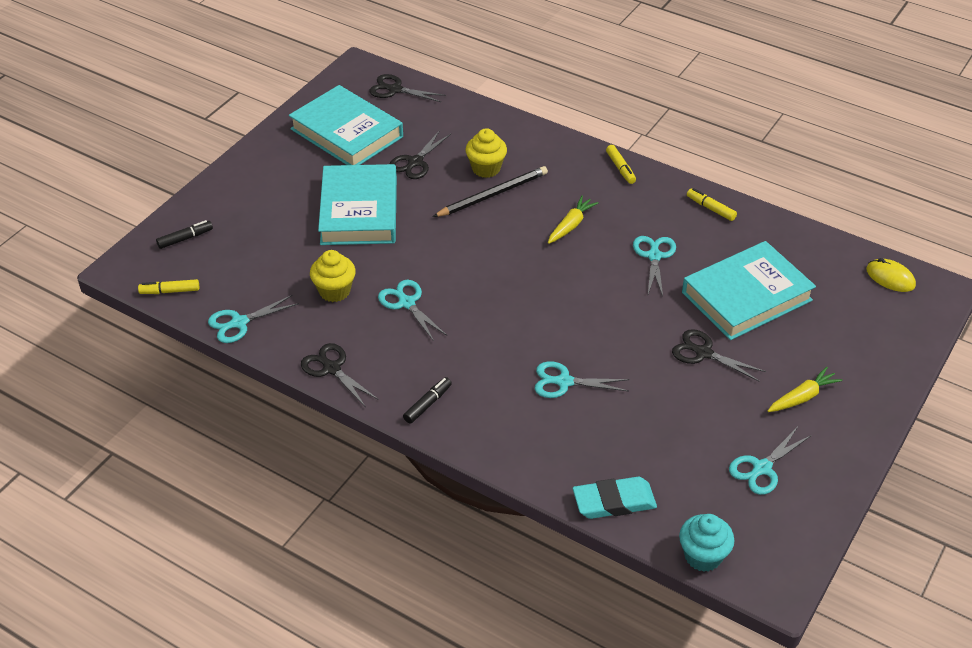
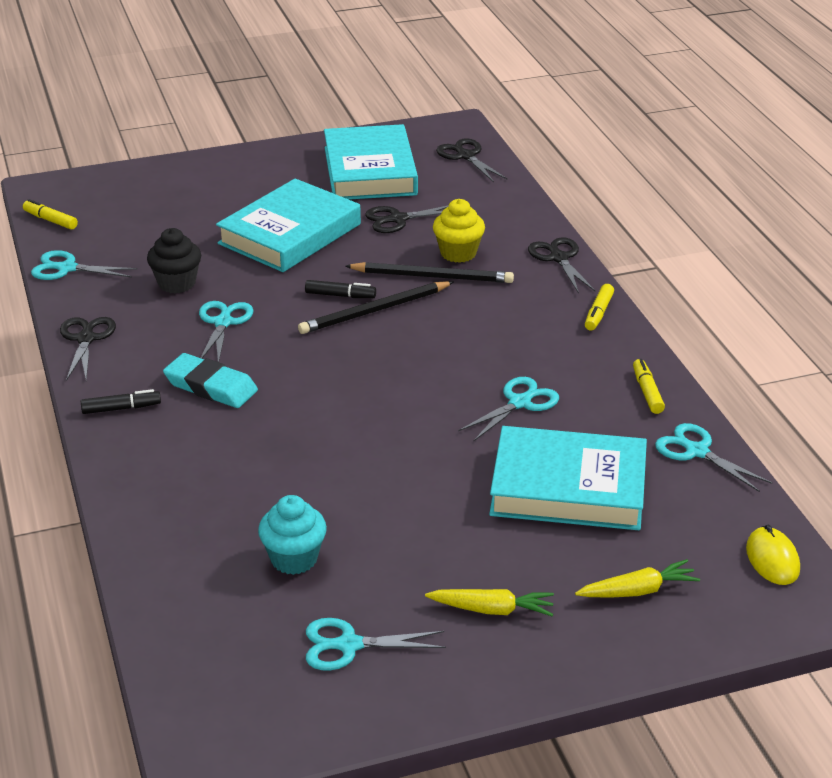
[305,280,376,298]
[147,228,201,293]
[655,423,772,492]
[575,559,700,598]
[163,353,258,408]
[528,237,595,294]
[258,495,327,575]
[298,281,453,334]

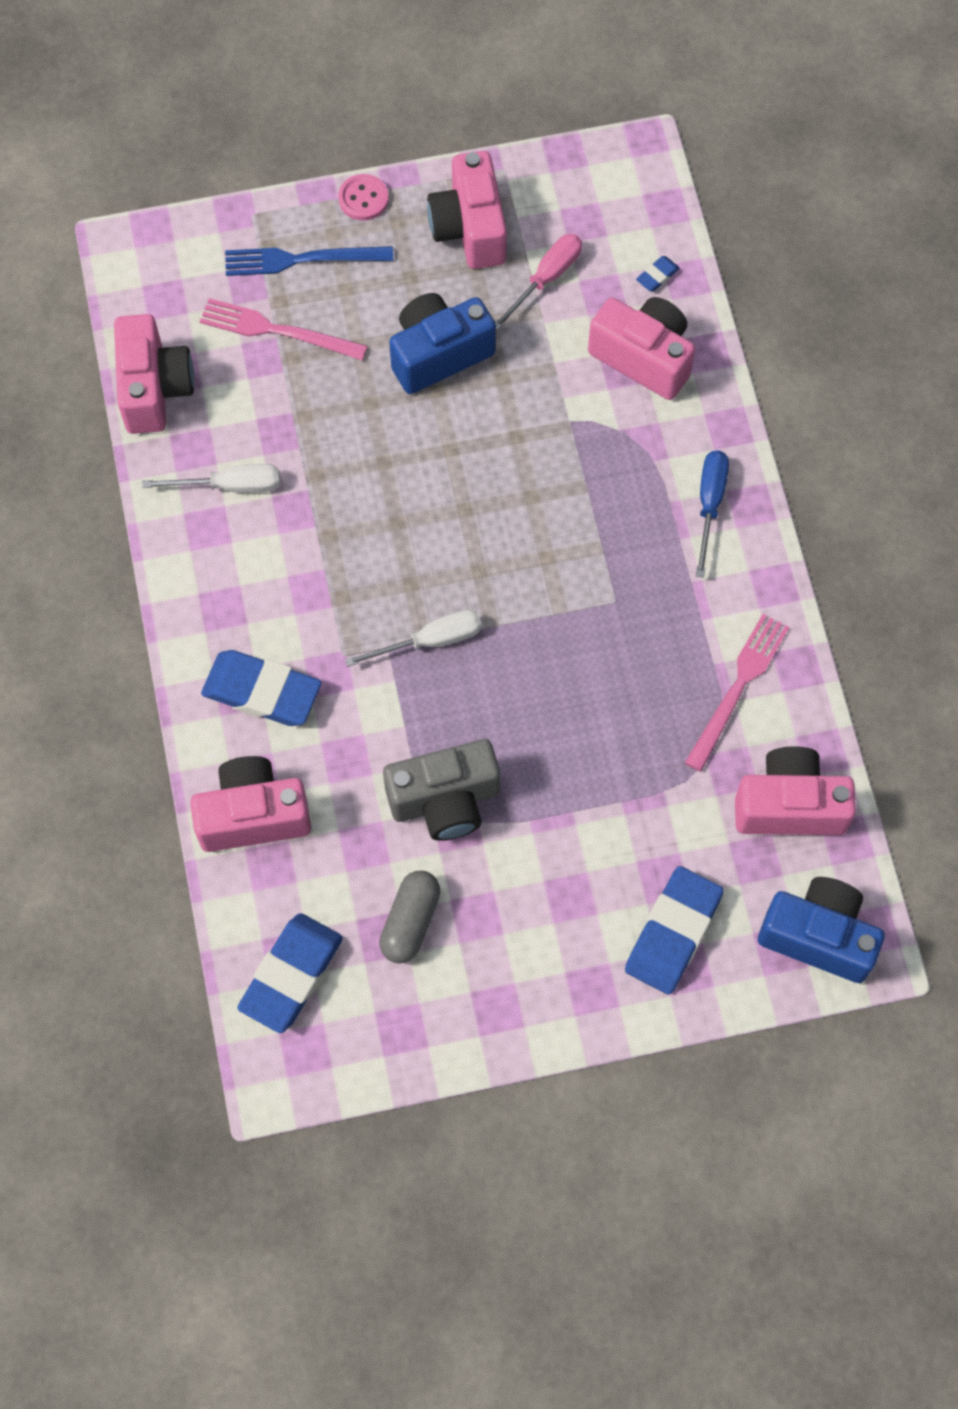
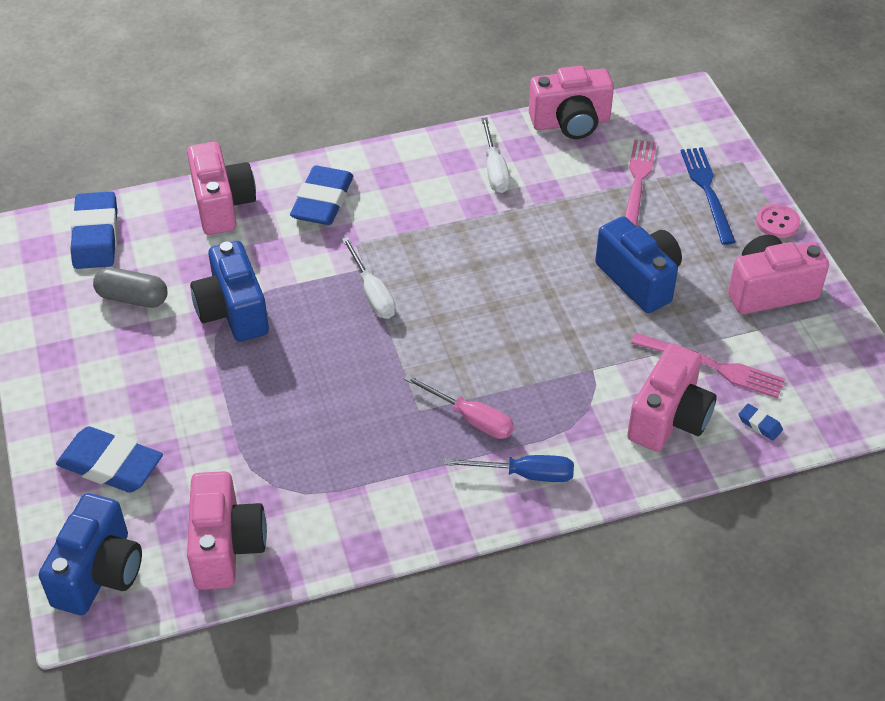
[70,191,118,269]
[190,241,269,342]
[404,375,514,439]
[631,333,785,399]

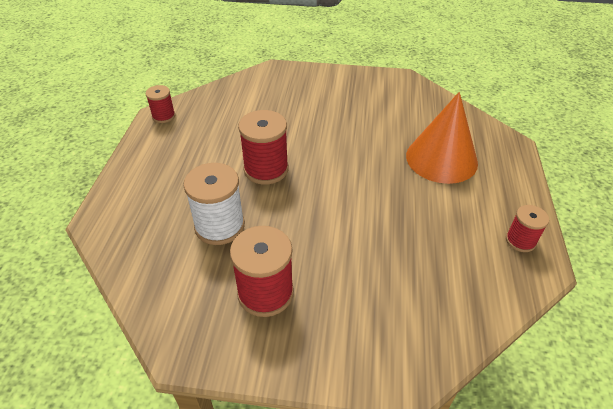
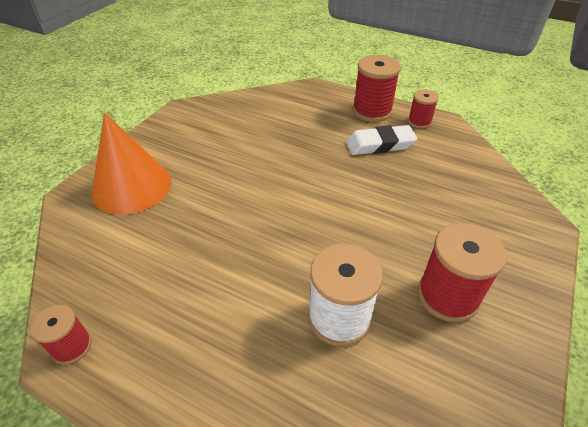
[353,55,401,122]
[91,113,171,215]
[346,125,417,155]

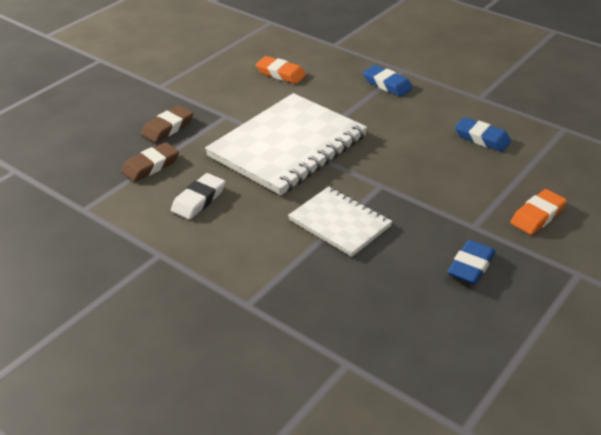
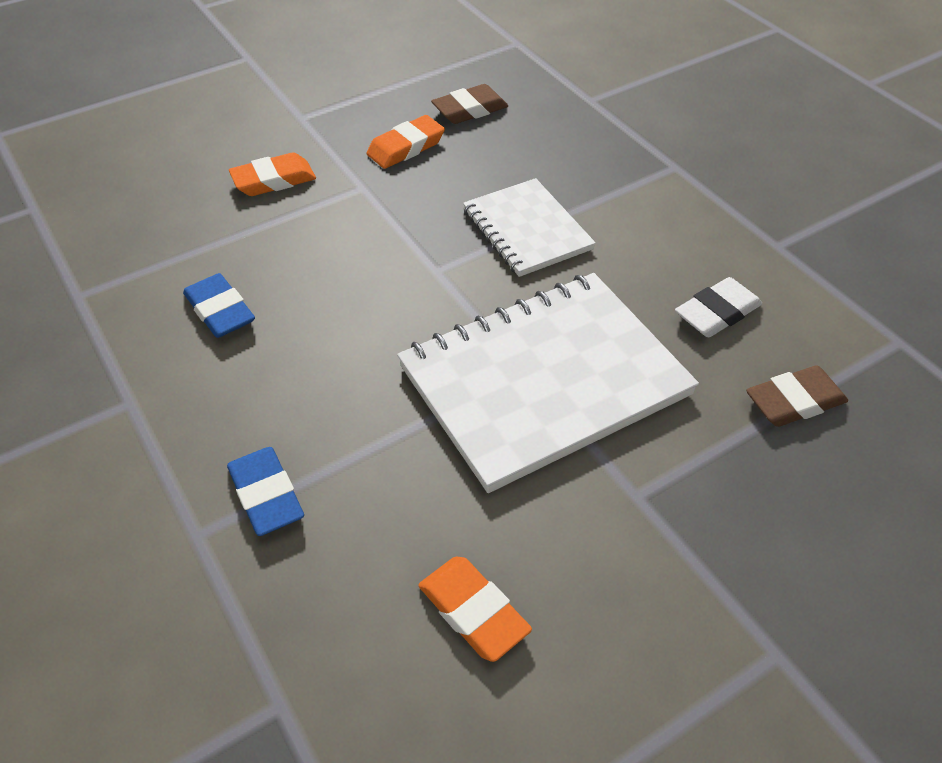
[431,84,508,124]
[367,115,445,169]

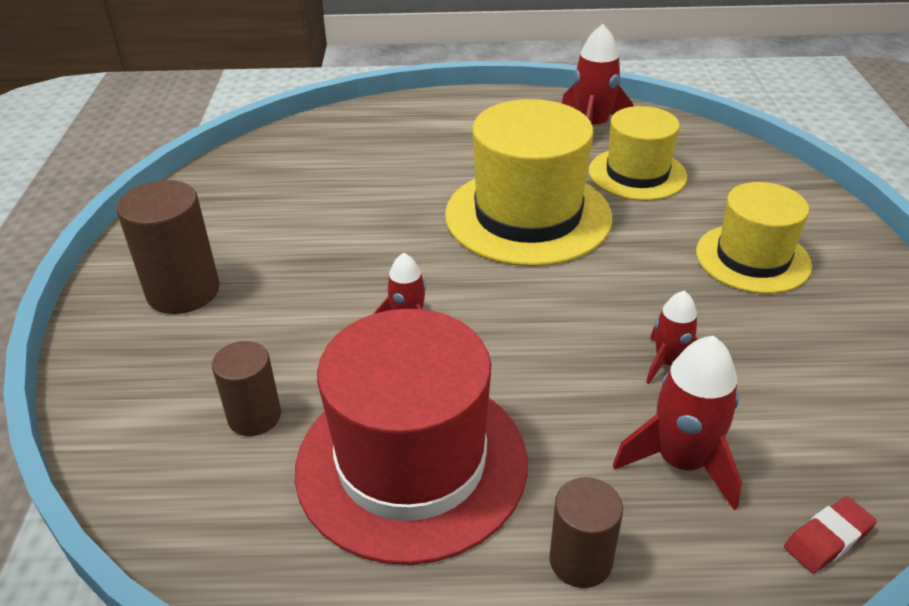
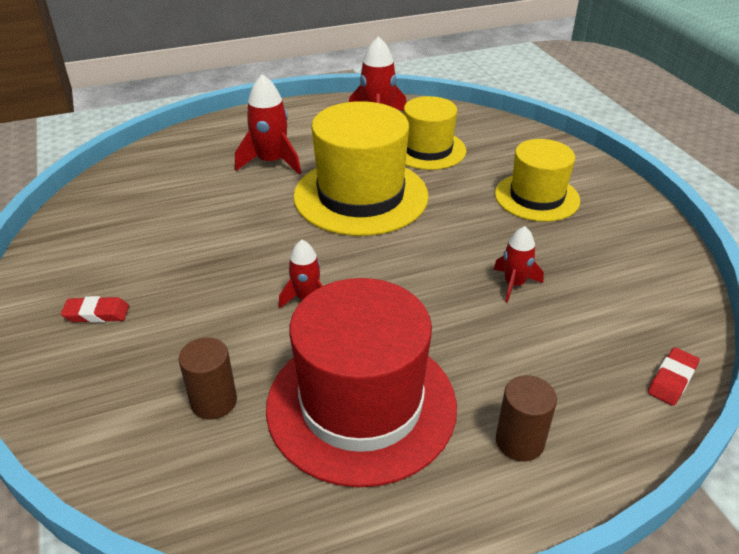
[61,296,129,323]
[235,74,301,175]

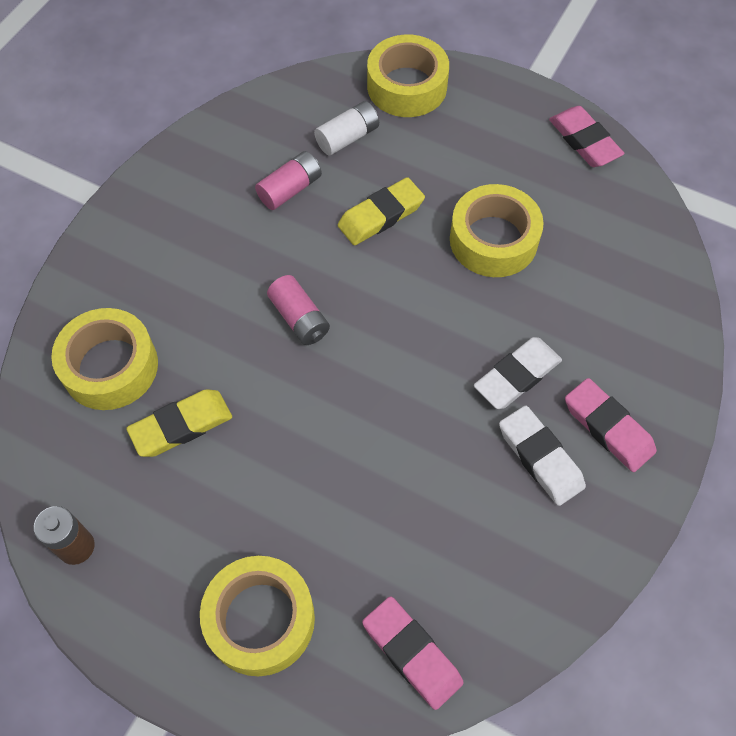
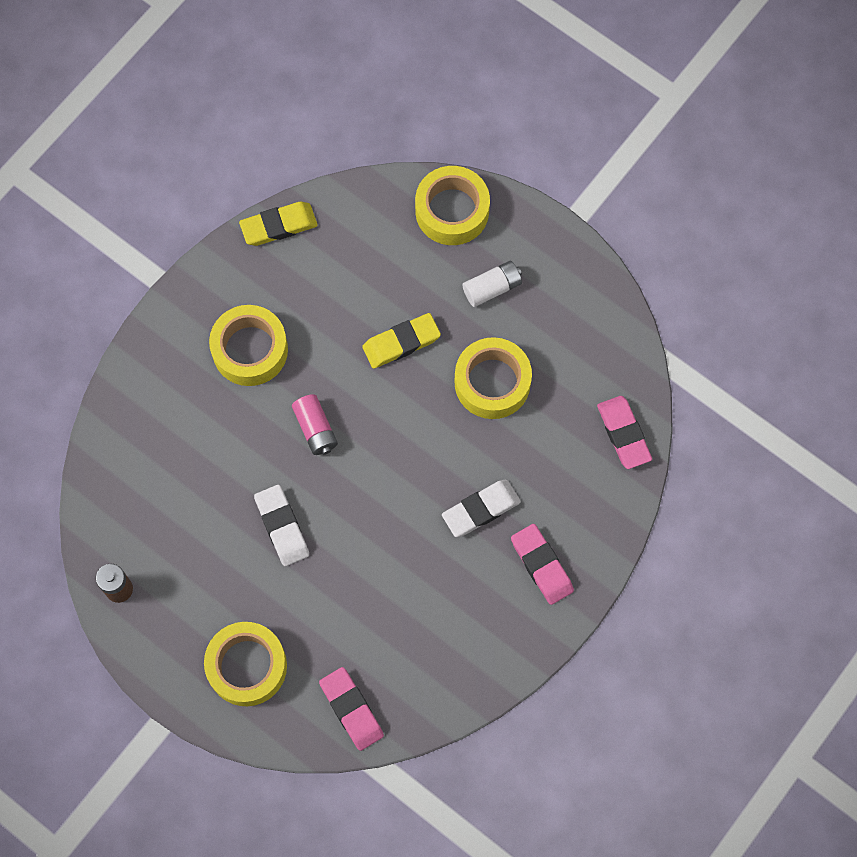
[209,305,288,386]
[239,202,318,246]
[255,151,322,210] (first image)
[463,261,522,307]
[254,485,309,566]
[597,396,652,469]

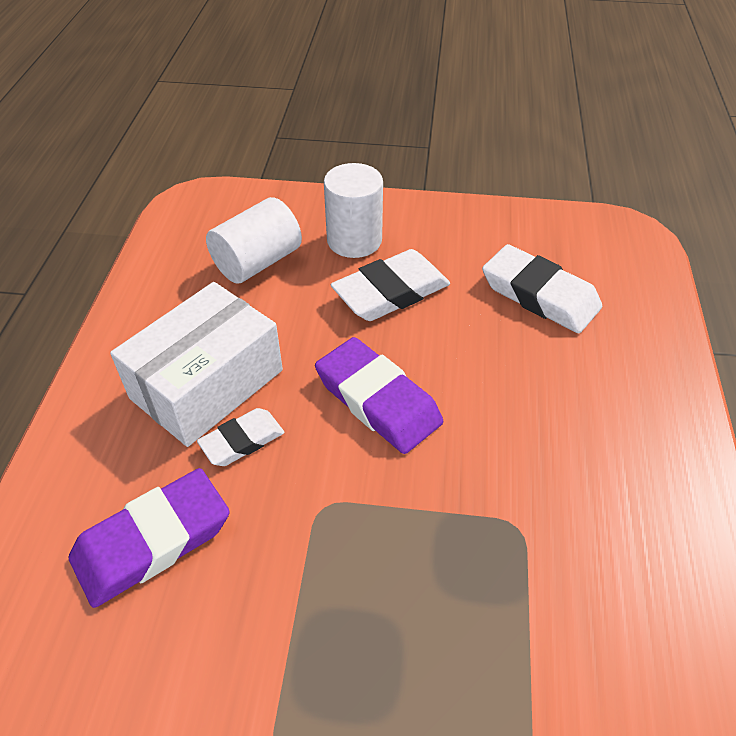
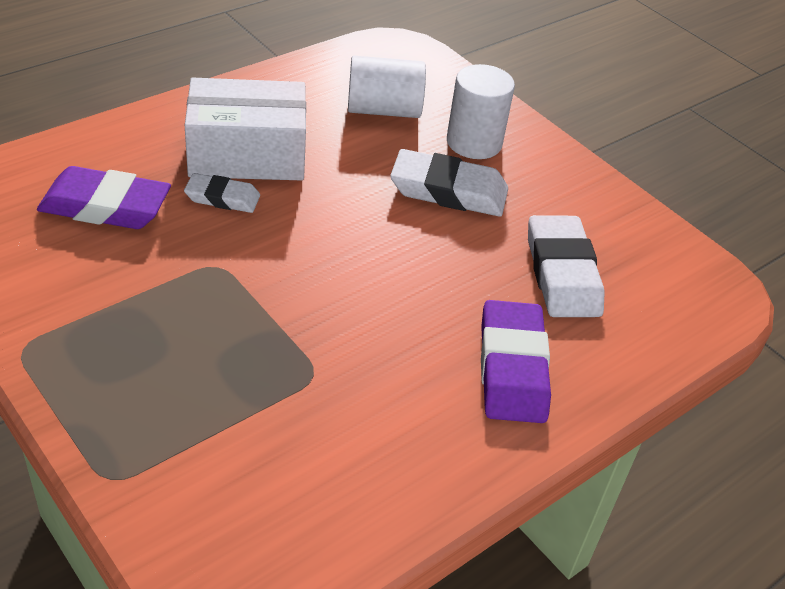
[481,300,551,423]

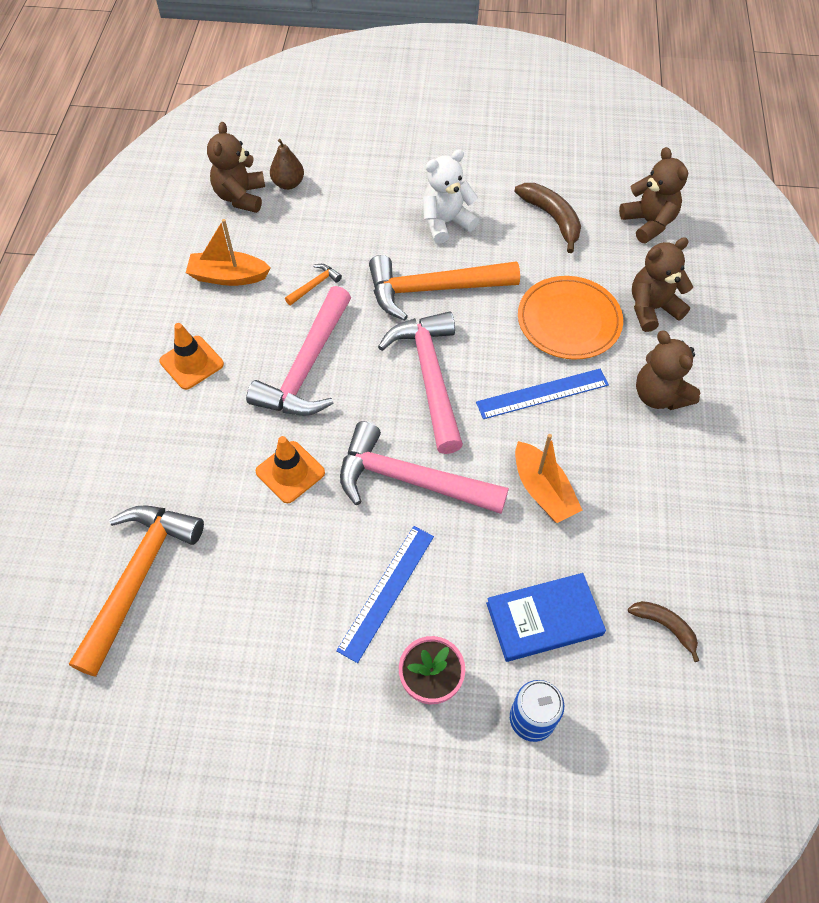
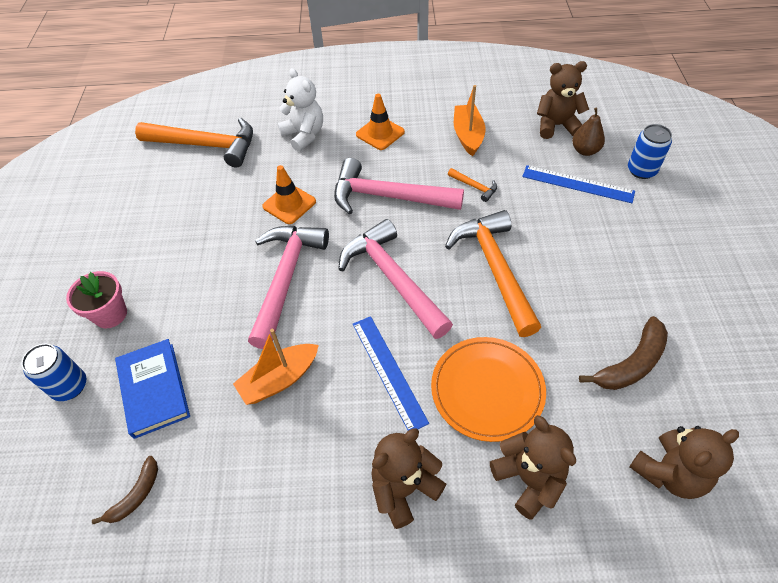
[522,165,635,203]
[338,219,453,339]
[277,68,323,152]
[628,124,672,179]

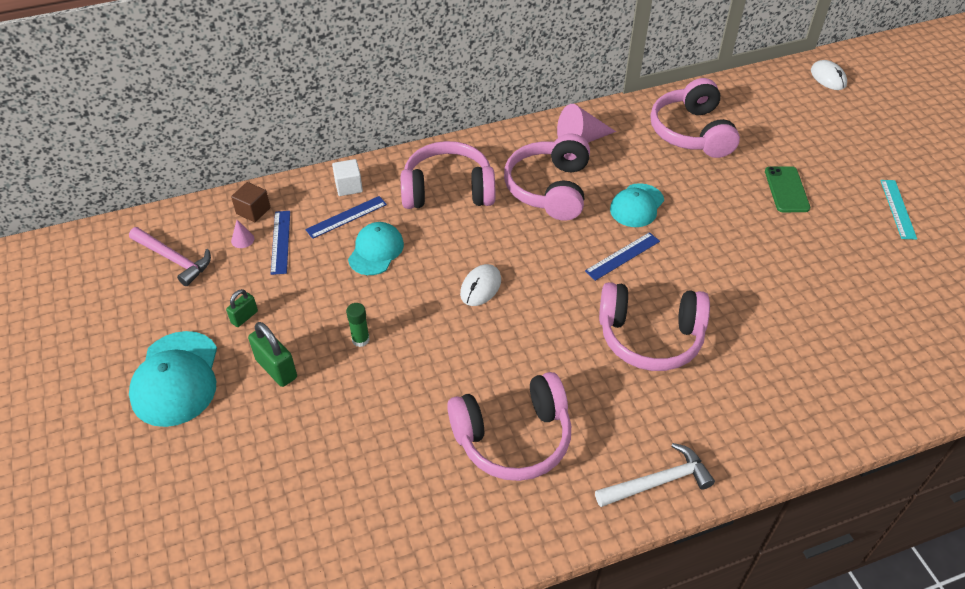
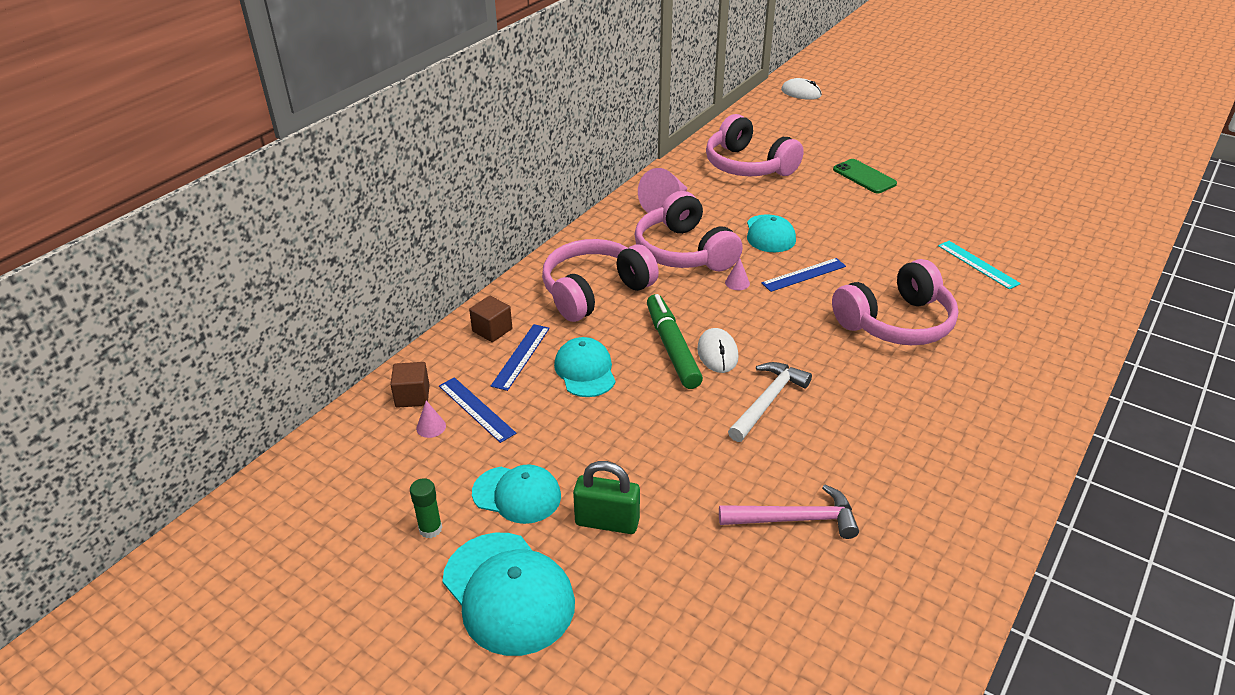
[719,485,859,539]
[472,464,561,524]
[469,296,512,342]
[410,478,442,538]
[447,372,571,481] (first image)
[761,258,846,292]
[728,362,812,442]
[938,241,1021,290]
[647,294,703,389]
[725,258,750,290]

